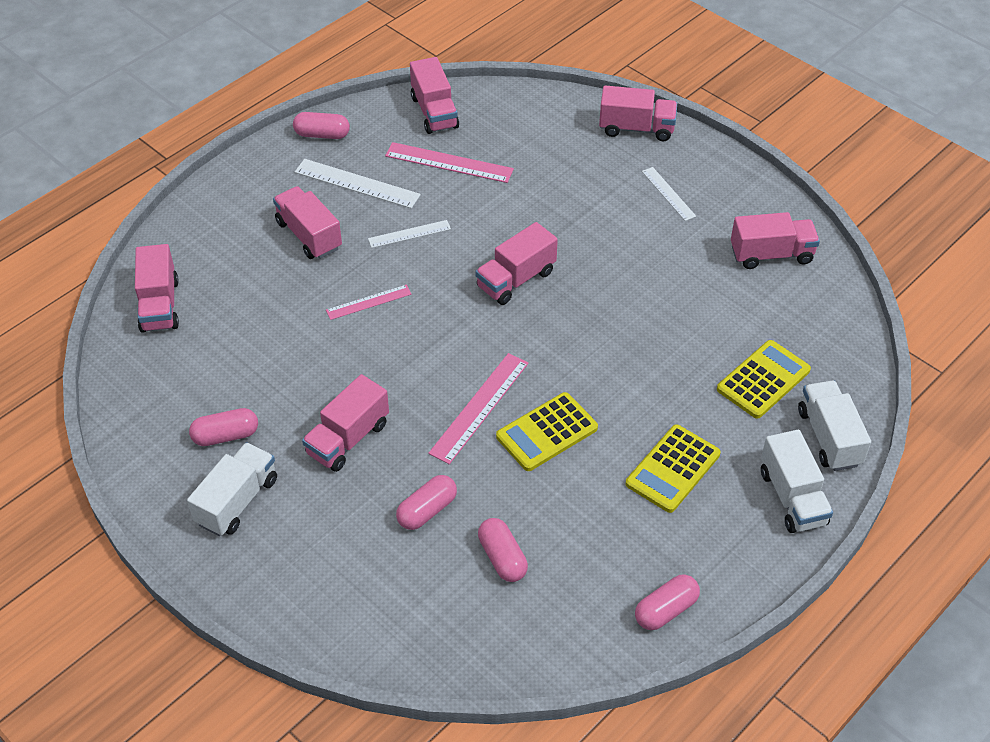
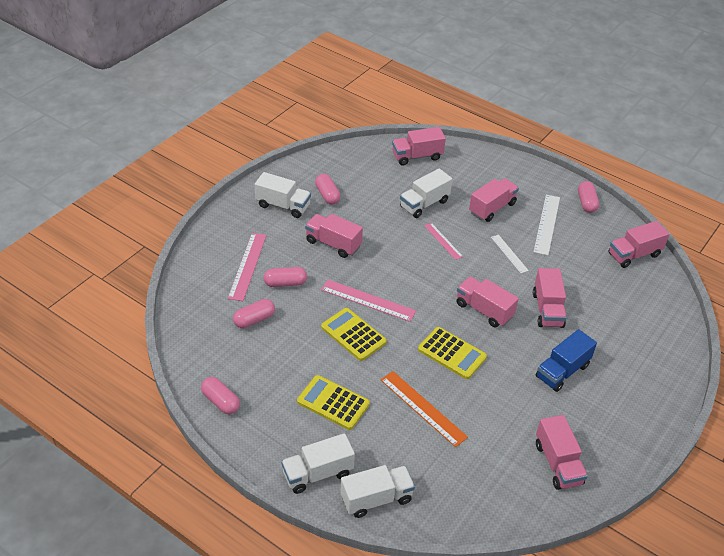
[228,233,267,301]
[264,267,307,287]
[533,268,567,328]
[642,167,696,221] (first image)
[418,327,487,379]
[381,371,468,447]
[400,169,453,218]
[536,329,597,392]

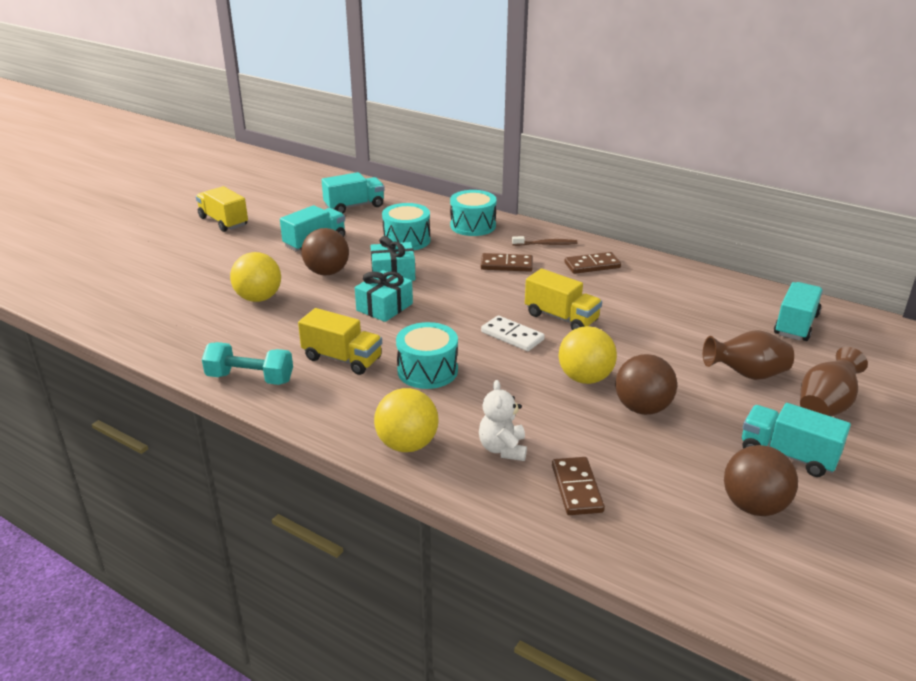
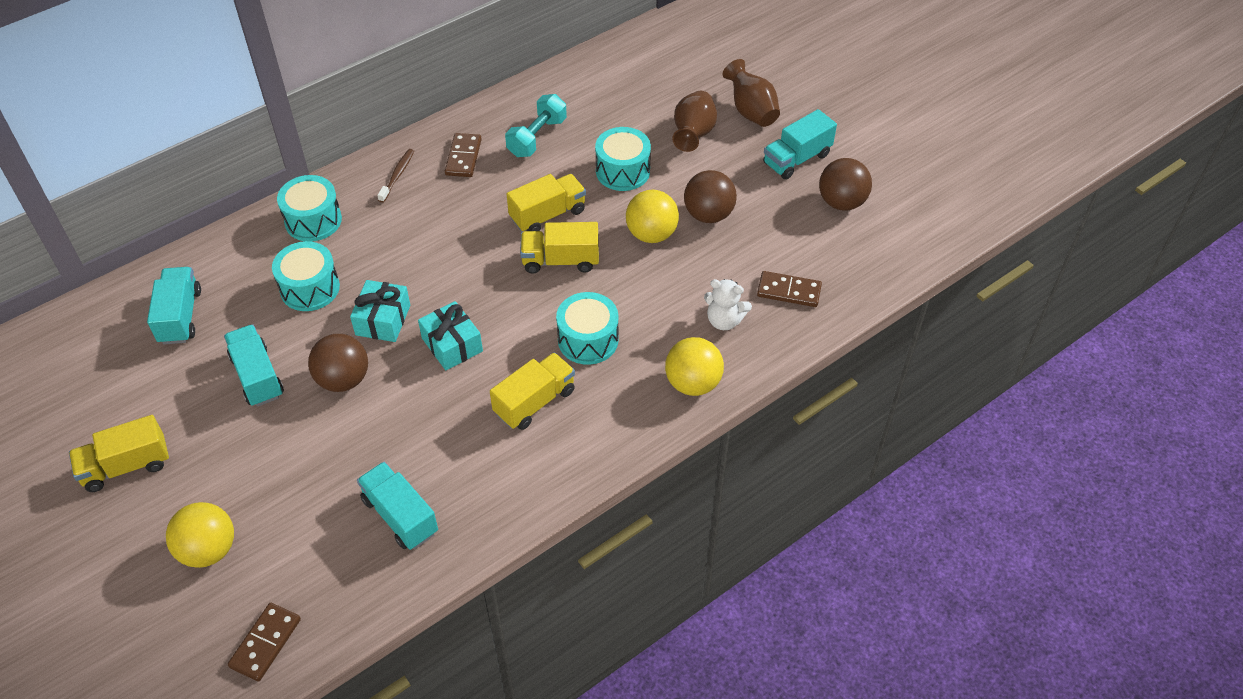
[505,94,567,157]
[166,502,234,568]
[228,603,301,682]
[520,222,599,273]
[357,462,438,550]
[595,127,651,191]

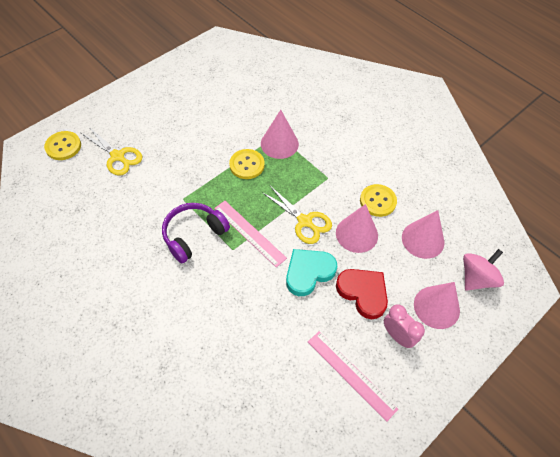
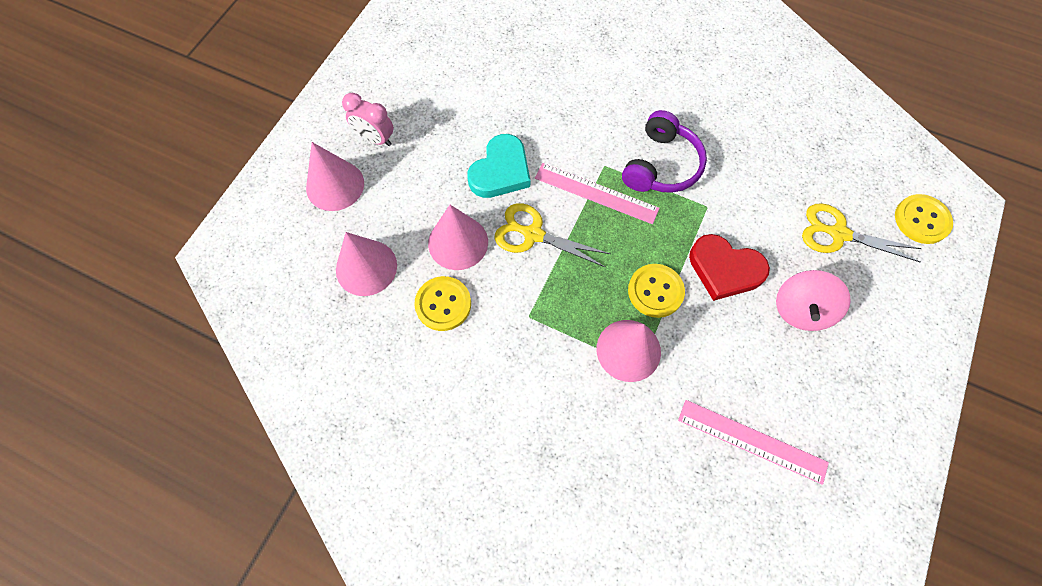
[678,400,829,485]
[689,234,770,301]
[776,270,851,331]

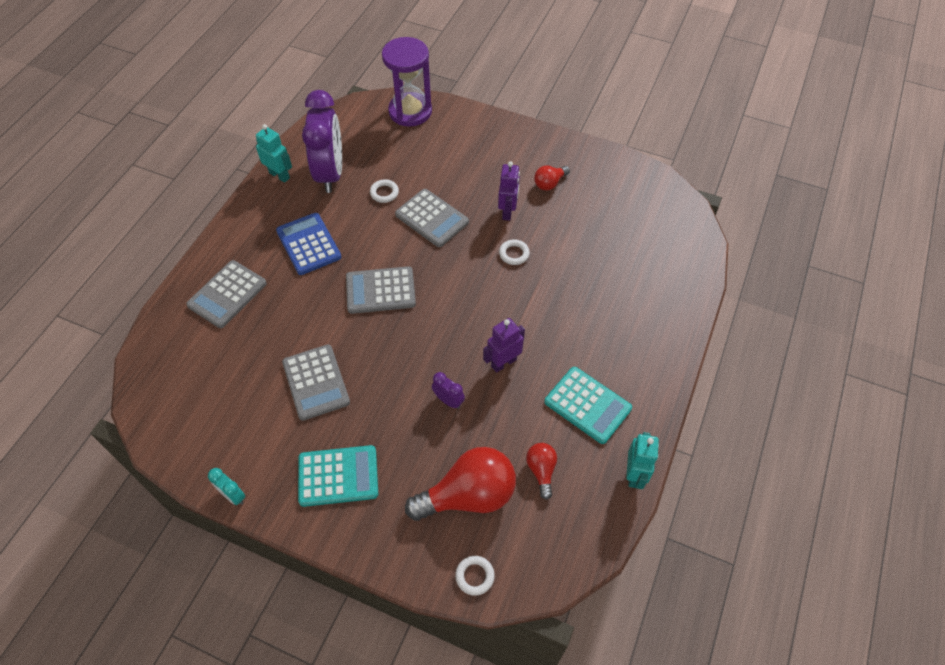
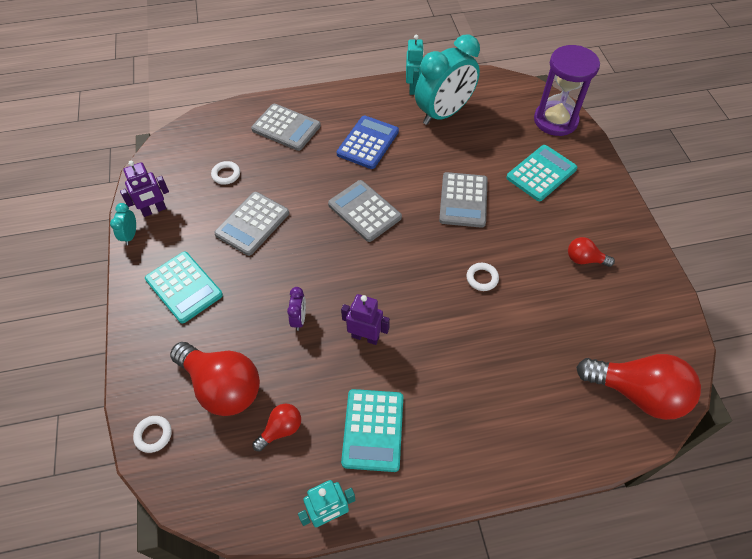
[251,103,321,151]
[415,34,480,125]
[211,161,240,185]
[120,161,169,217]
[506,145,577,201]
[576,354,701,420]

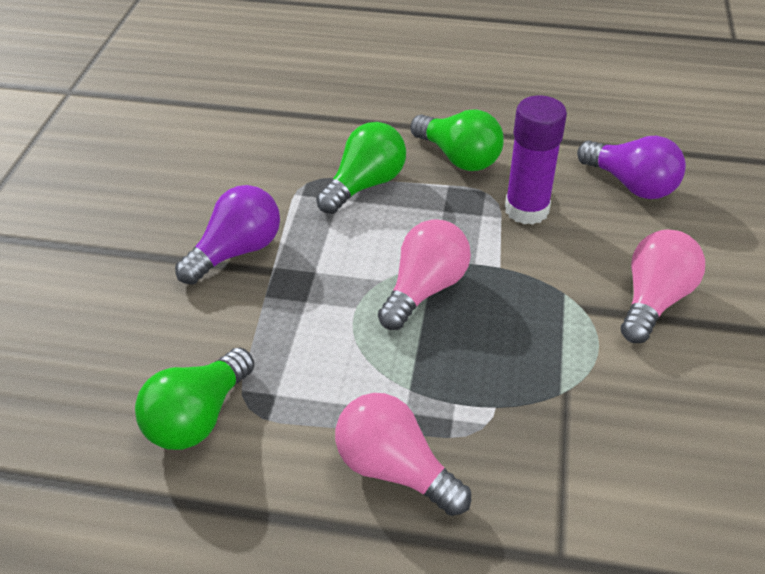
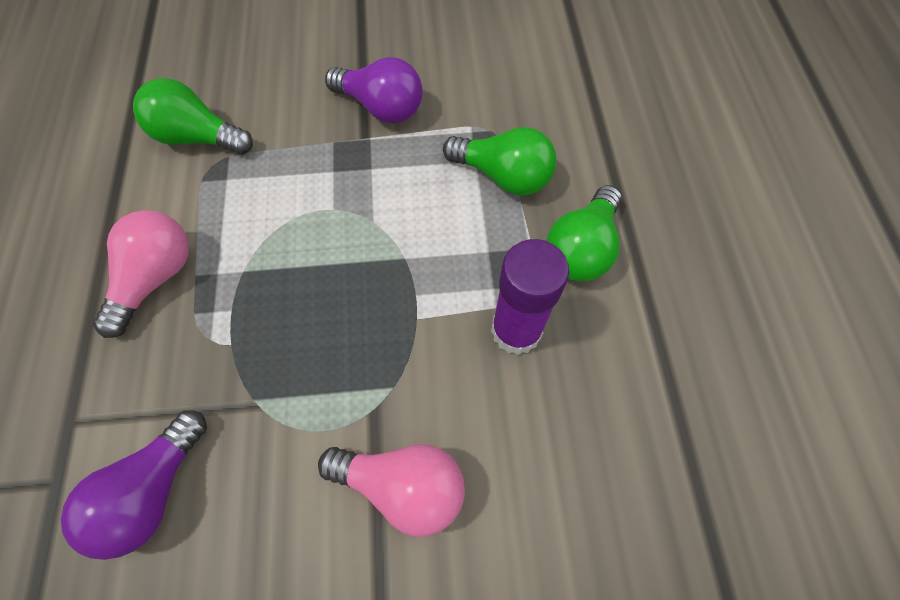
[378,219,471,330] (first image)
[61,410,207,560]

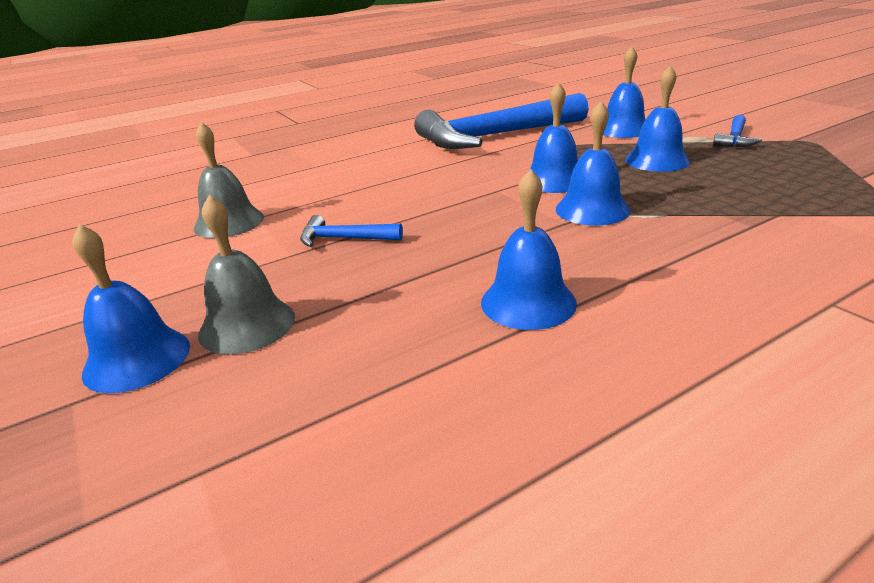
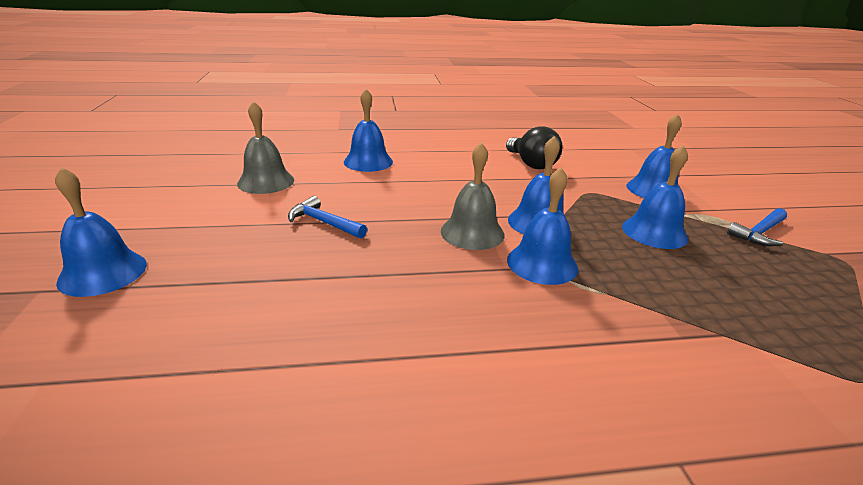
[441,142,505,250]
[506,126,563,169]
[344,89,393,172]

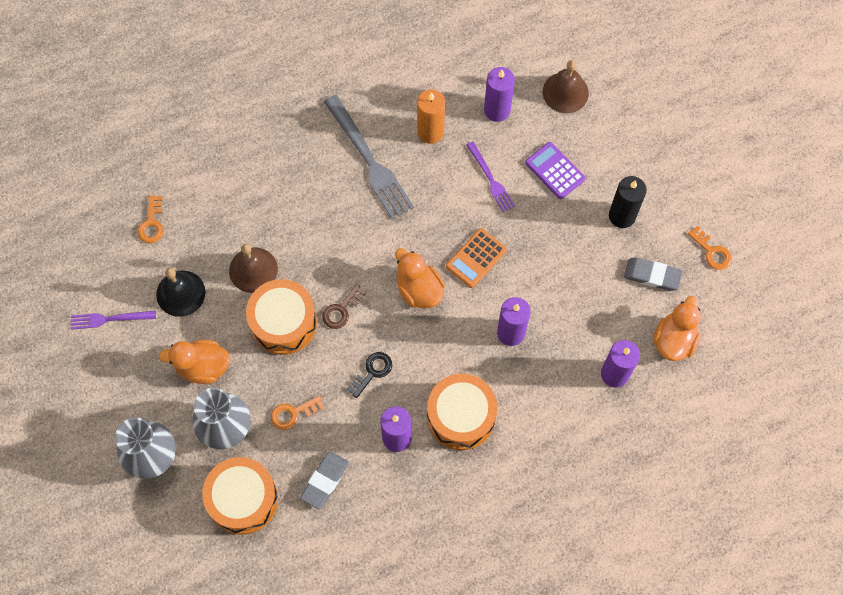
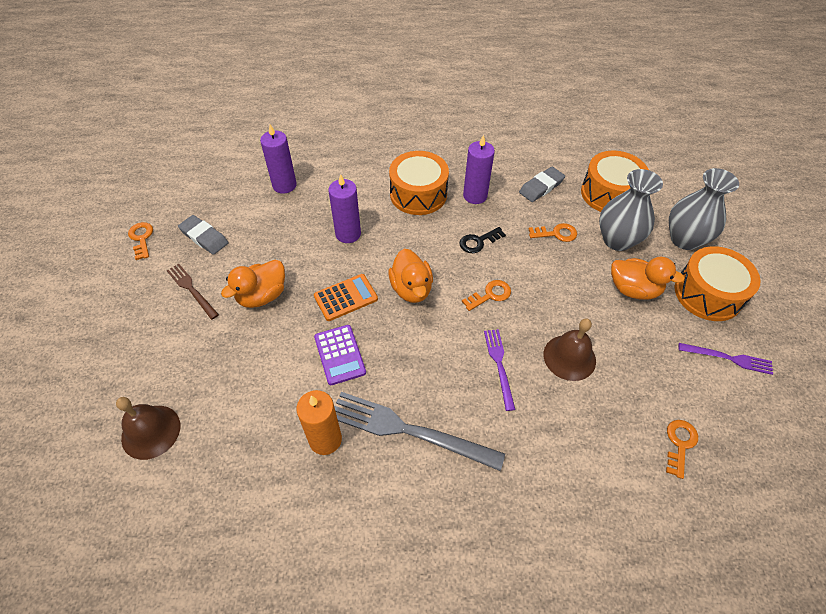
[156,268,205,317] (first image)
[675,246,761,321]
[462,280,511,311]
[334,392,505,471]
[484,329,516,411]
[484,67,515,122] (first image)
[314,325,366,385]
[167,264,219,320]
[221,260,285,308]

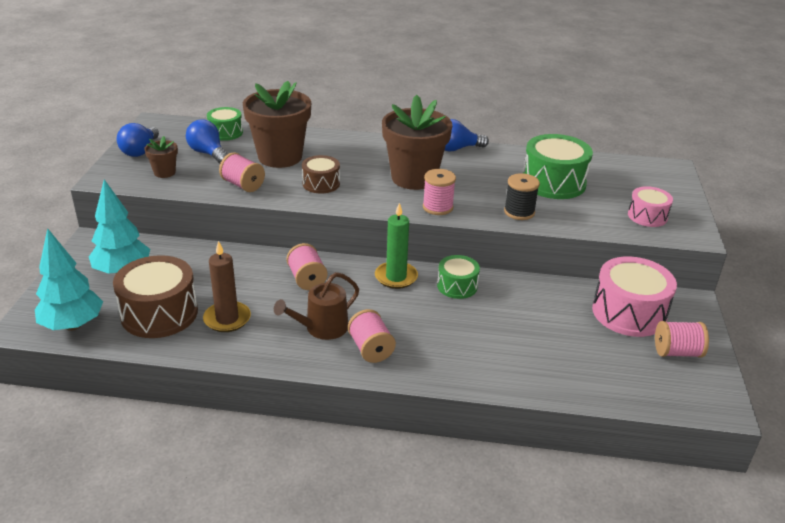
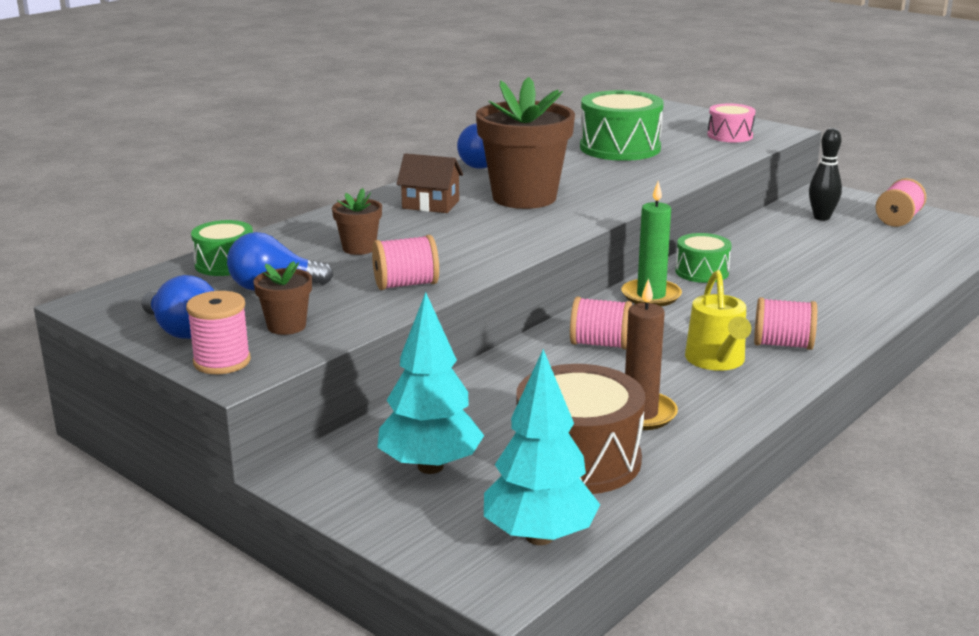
[332,188,382,255]
[685,270,751,371]
[302,155,340,193] (first image)
[186,291,251,374]
[504,173,540,220] (first image)
[809,128,842,221]
[397,153,463,213]

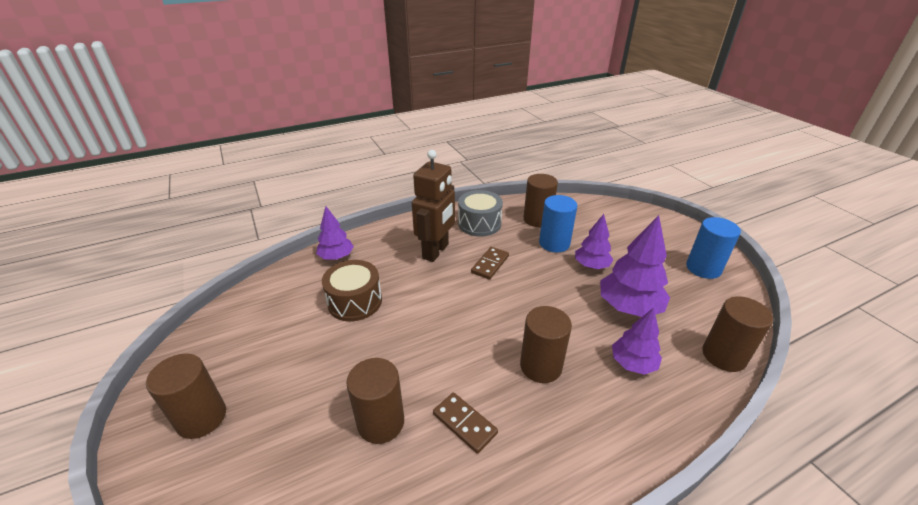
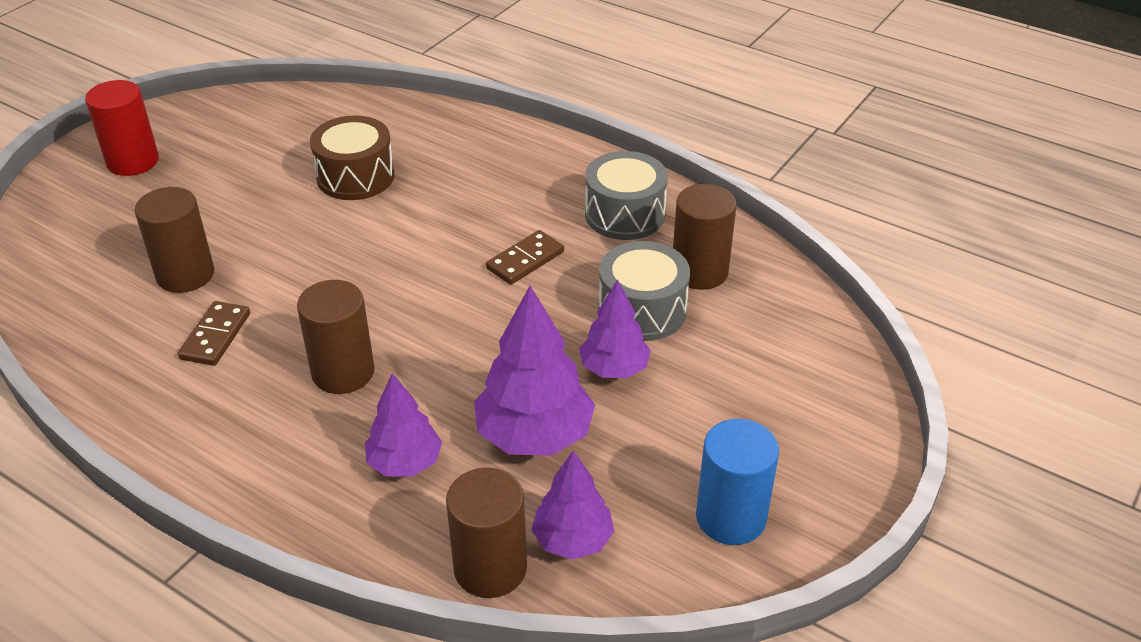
[85,80,159,176]
[531,451,614,560]
[412,150,455,262] (first image)
[486,230,564,285]
[599,241,690,341]

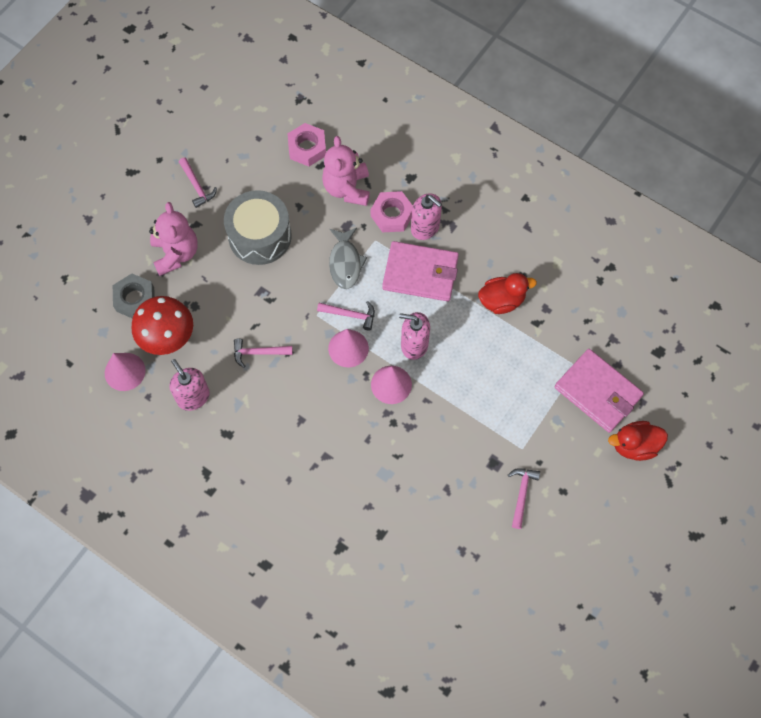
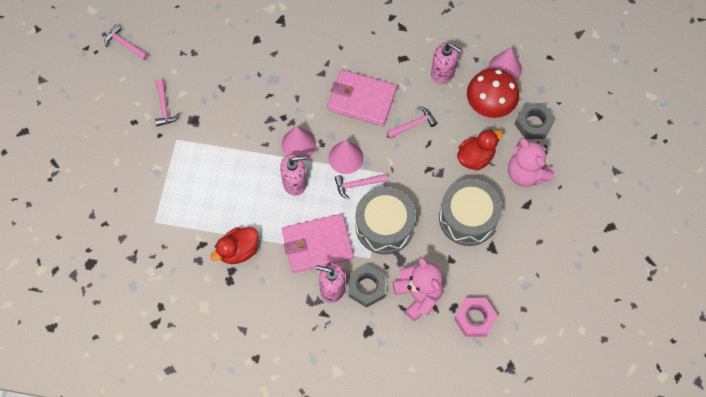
[105,24,148,60]
[355,187,416,255]
[349,264,386,308]
[327,70,397,126]
[457,129,503,170]

